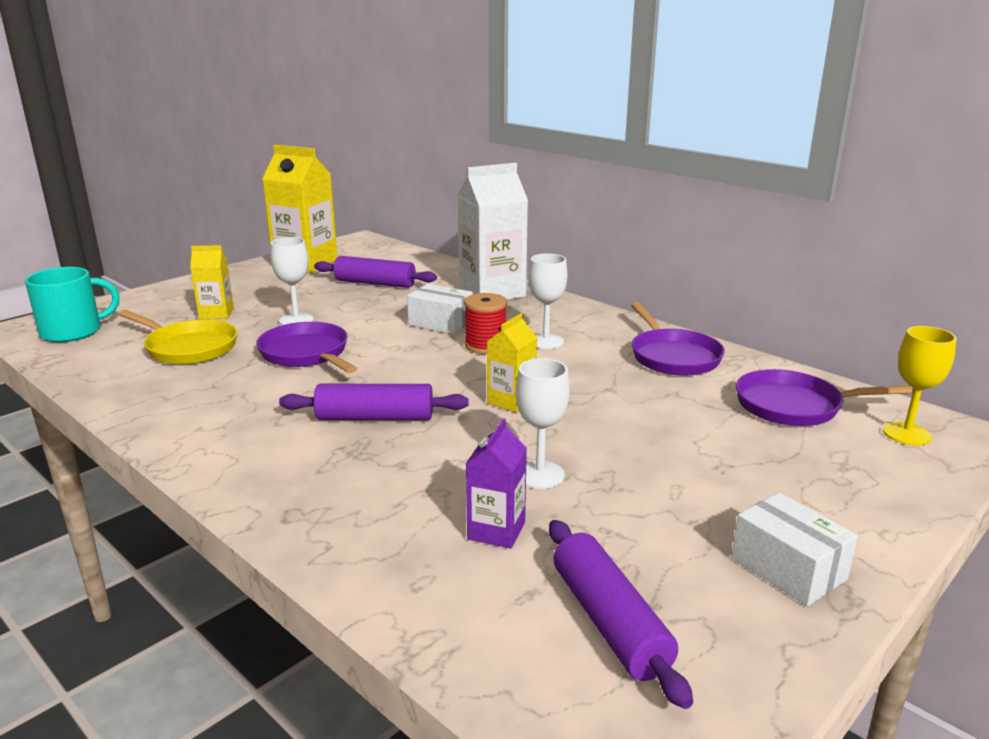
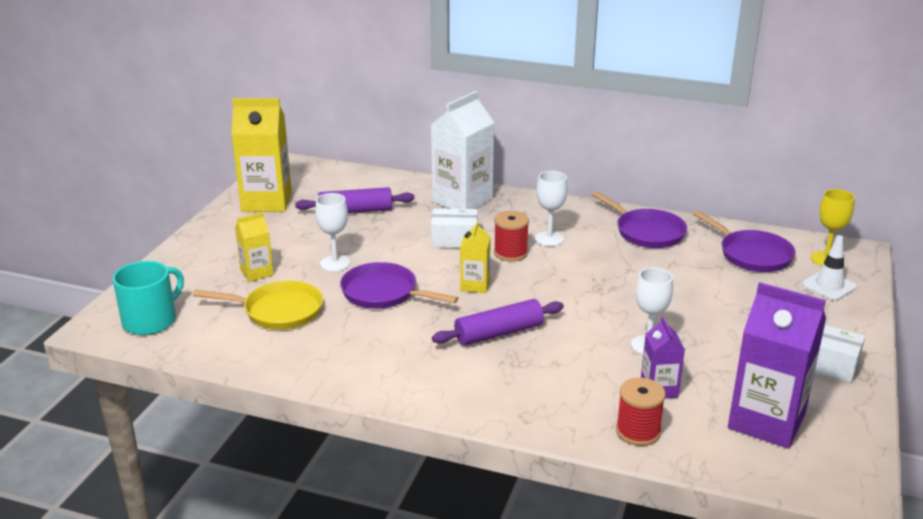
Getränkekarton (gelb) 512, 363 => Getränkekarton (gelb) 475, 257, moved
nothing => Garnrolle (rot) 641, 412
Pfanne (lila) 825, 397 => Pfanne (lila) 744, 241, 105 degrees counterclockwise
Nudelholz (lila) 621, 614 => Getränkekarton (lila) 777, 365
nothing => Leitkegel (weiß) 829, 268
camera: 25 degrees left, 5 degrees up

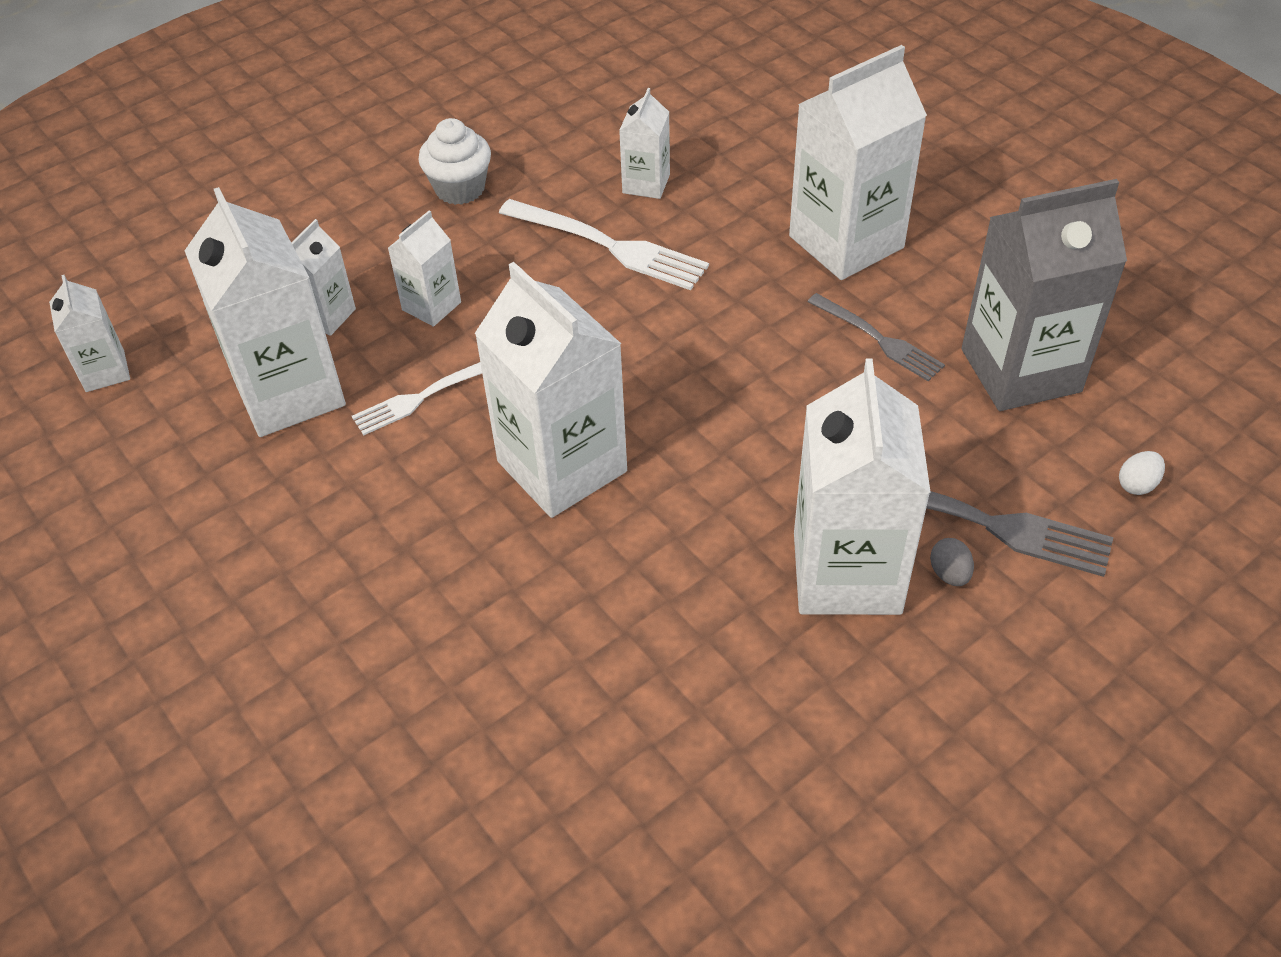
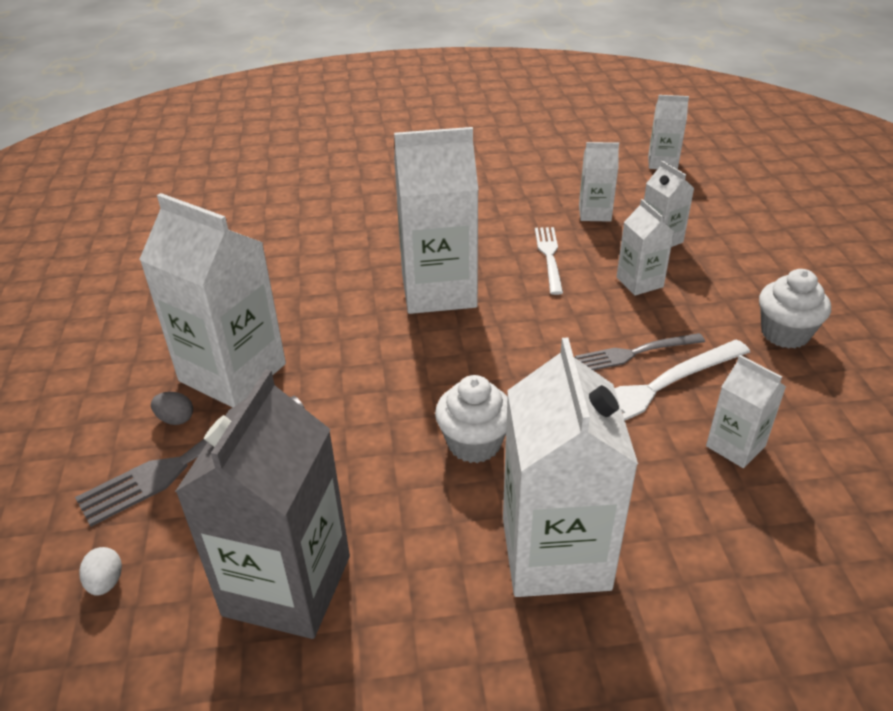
nothing => Muffin (weiß) 471, 419
Gabel (grau) 876, 337 => Gabel (grau) 640, 351, moved
Getränkekarton (weiß) 265, 312 => Getränkekarton (weiß) 599, 182, x0.50
camera: 120 degrees right, 10 degrees down

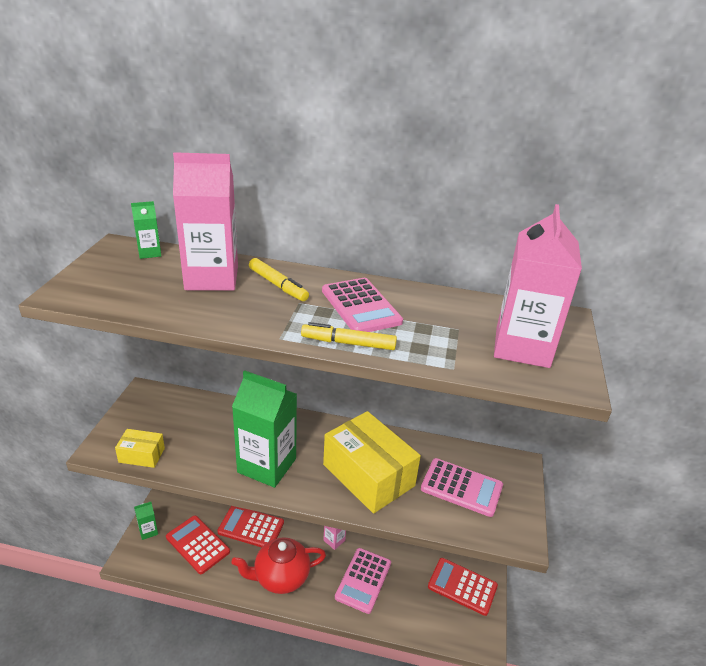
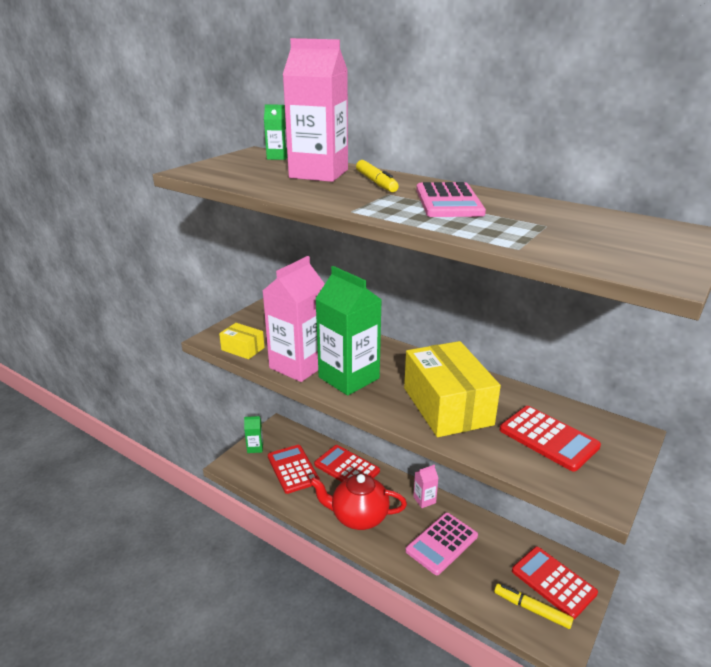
Getränkekarton (rosa) 538, 286 => Getränkekarton (rosa) 294, 319, moved
Filzstift (gelb) 349, 336 => Filzstift (gelb) 533, 606, moved
Taschenrechner (rosa) 462, 487 => Taschenrechner (rot) 550, 439
camera: 25 degrees right, 5 degrees down

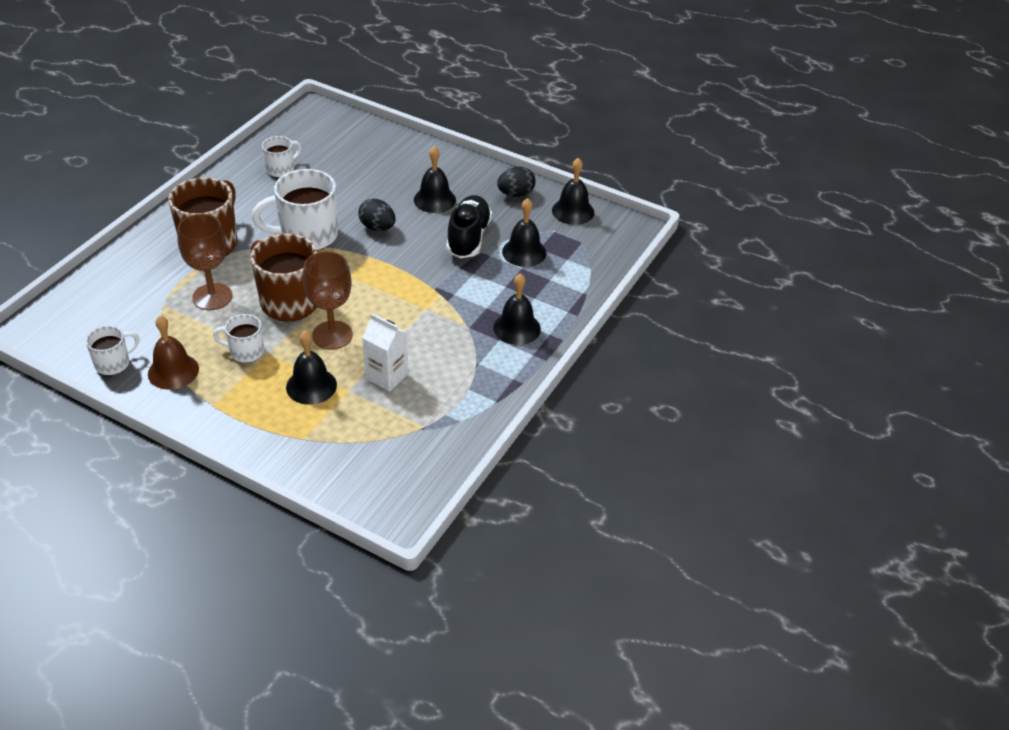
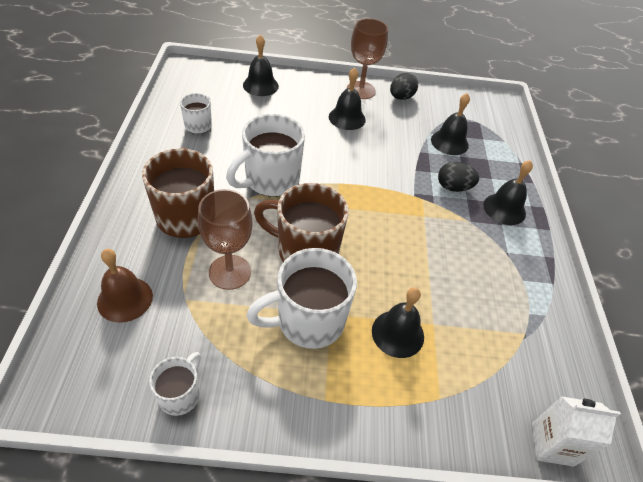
Glocke (braun) 173, 353 => Glocke (braun) 125, 286, moved
Glocke (schwarz) 573, 191 => Glocke (schwarz) 261, 65, moved
Tasse (weiß) 238, 338 => Tasse (weiß) 302, 298, x1.86
Kelch (braun) 328, 300 => Kelch (braun) 367, 58, moved
Ei (schwarz) 376, 215 => Ei (schwarz) 458, 177, moved
Getränkekarton (weiß) 385, 352 => Getränkekarton (weiß) 576, 431, moved
Schuh (schwarz) 469, 226 => nothing
camera: 30 degrees left, 5 degrees up

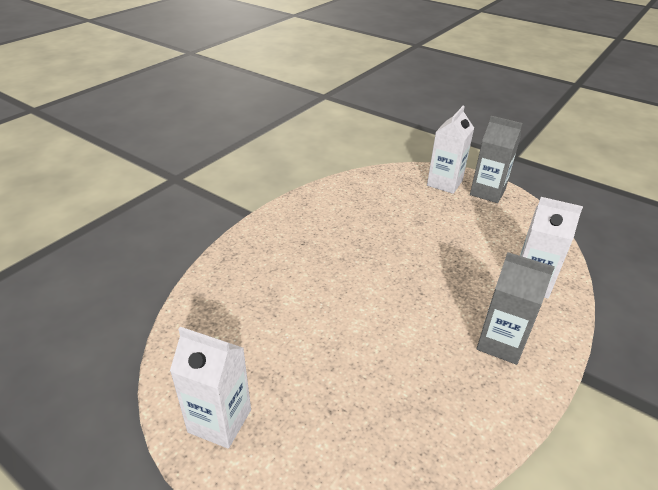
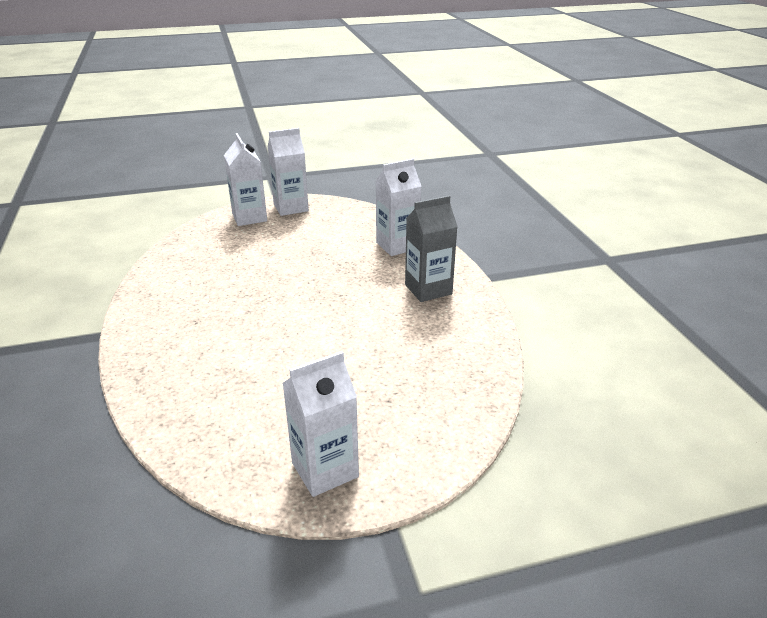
Getränkekarton (grau) 496, 159 => Getränkekarton (weiß) 288, 172
camera: 50 degrees left, 5 degrees down

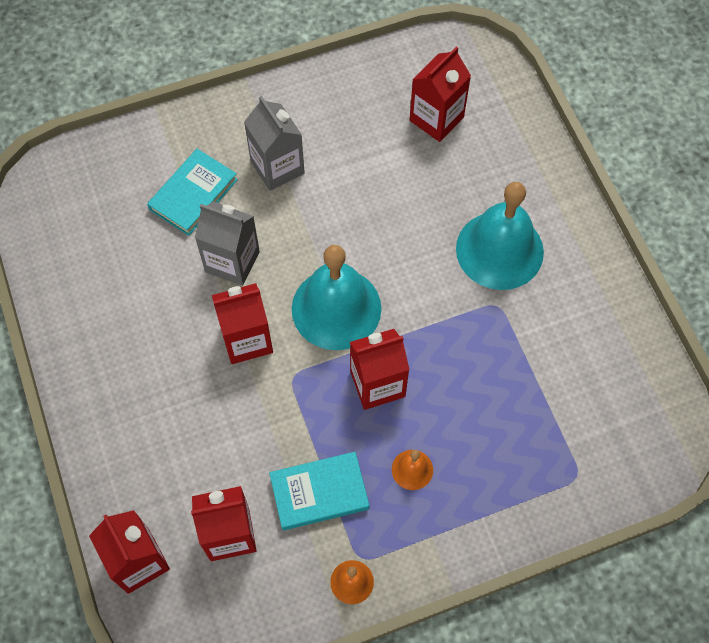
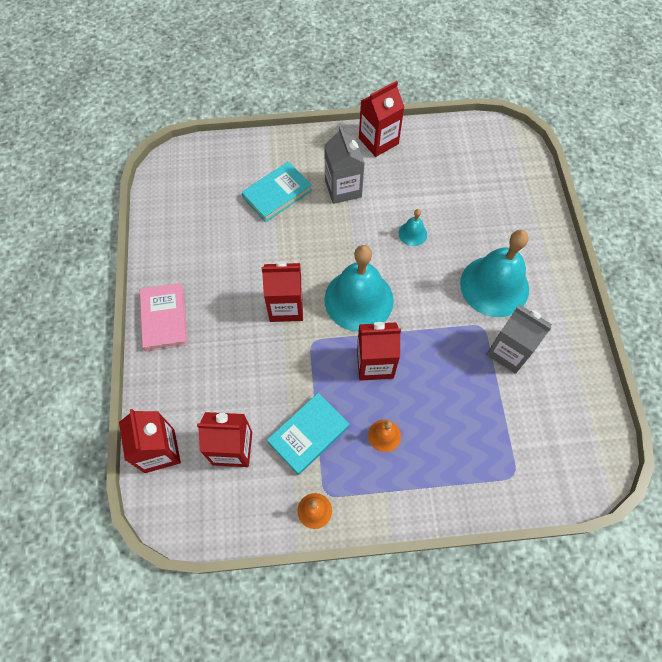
nothing => Buch (rosa) 164, 317
Buch (türkis) 319, 491 => Buch (türkis) 308, 434, 45 degrees counterclockwise
Getränkekarton (rot) 440, 94 => Getränkekarton (rot) 381, 119, moved
nothing => Glocke (türkis) 413, 227
Getränkekarton (grau) 227, 244 => Getränkekarton (grau) 519, 339, moved
camera: 15 degrees right, 0 degrees up

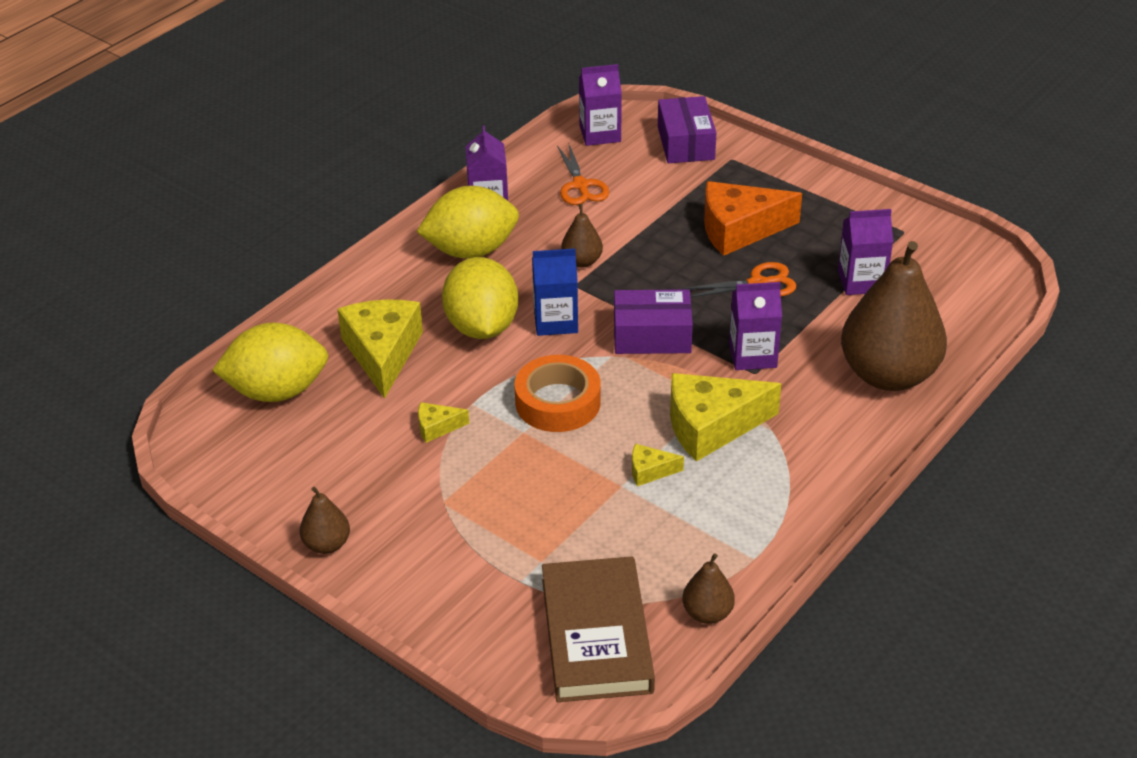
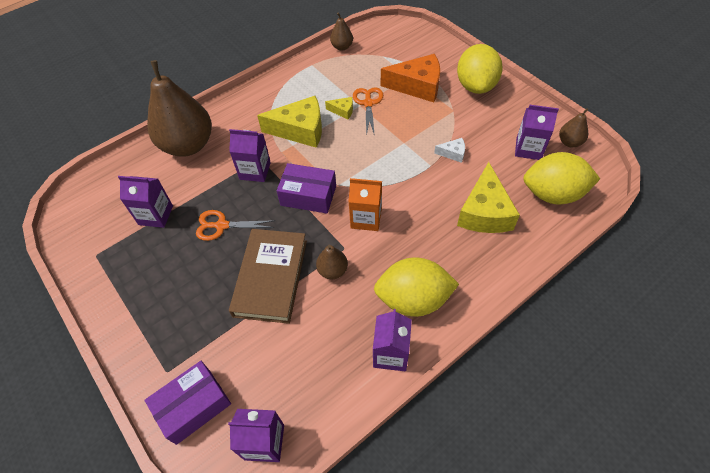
Schachtel (lila) 687, 129 => Schachtel (lila) 188, 403, 45 degrees clockwise
Buch (braun) 598, 629 => Buch (braun) 268, 276, moved
Getränkekarton (blau) 555, 292 => Getränkekarton (orange) 365, 204
Schere (orange) 583, 173 => Schere (orange) 368, 111, moved
Käse (orange) 753, 218 => Käse (orange) 410, 78, moved
Käse (gelb) 443, 422 => Käse (weiß) 449, 150
Zitrone (gelb) 480, 298 => Zitrone (gelb) 480, 69, moved
nothing => Getränkekarton (lila) 537, 132
Birne (braun) 325, 520 => Birne (braun) 573, 127, moved
Klebeband (orange) 558, 393 => nothing
camera: 165 degrees left, 15 degrees up

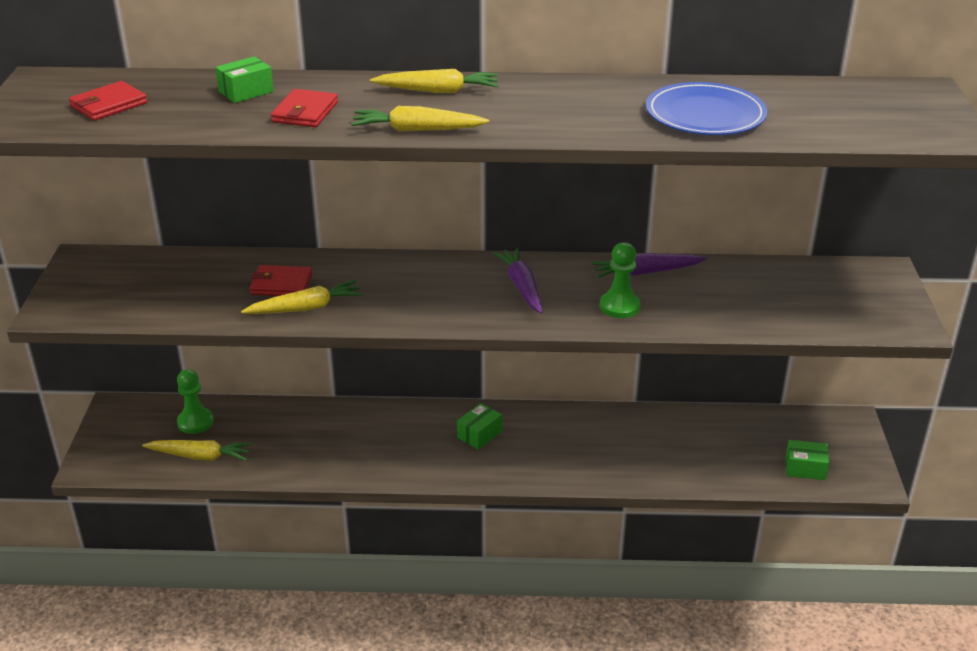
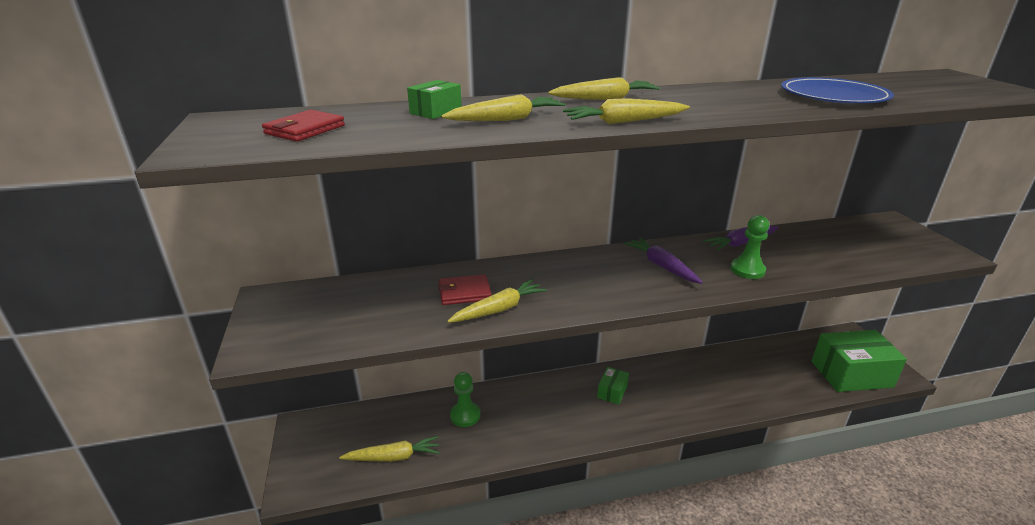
Geldbörse (rot) 304, 108 => Karotte (gelb) 503, 107
Bauer (grün) 195, 401 => Bauer (grün) 465, 399, moved
Schachtel (grün) 808, 460 => Schachtel (grün) 859, 361, x2.11
camera: 15 degrees left, 5 degrees down

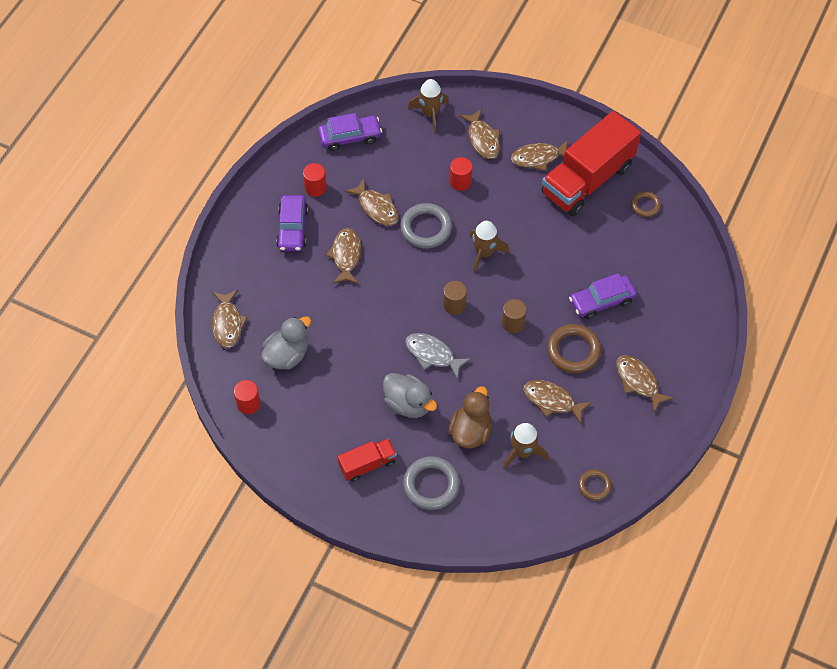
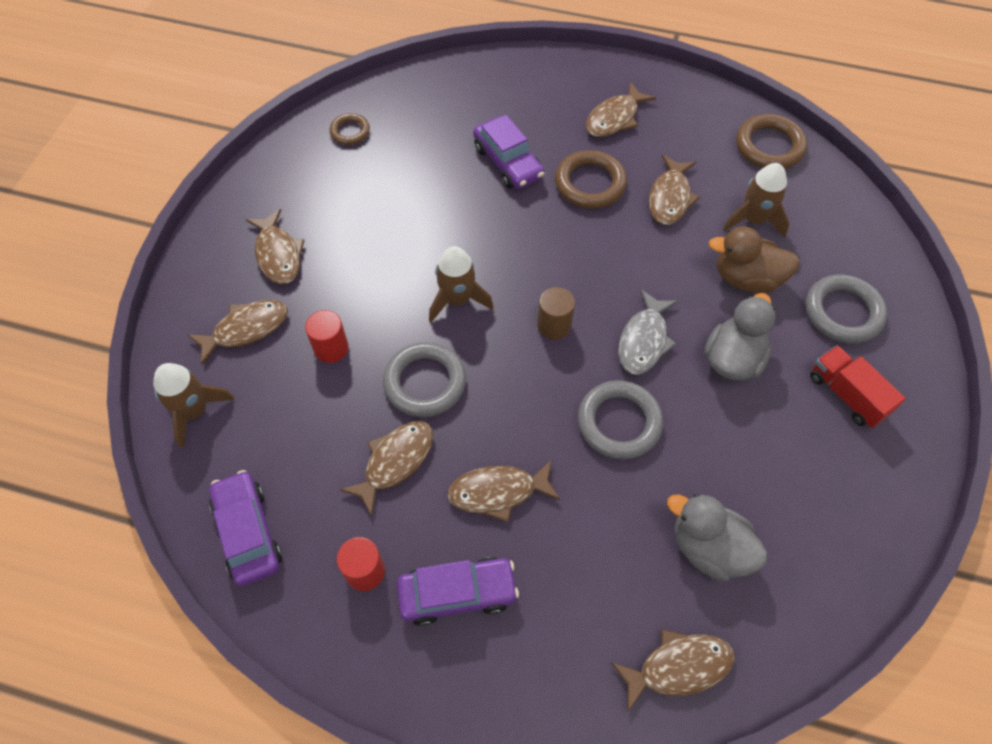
nothing => Ring (grau) 620, 419
Ring (braun) 595, 485 => Ring (braun) 771, 141, x1.71
Vollzylinder (rot) 247, 397 => nothing
Vollzylinder (braun) 514, 316 => nothing
Lastwagen (rot) 591, 163 => nothing
camera: 100 degrees left, 0 degrees up

